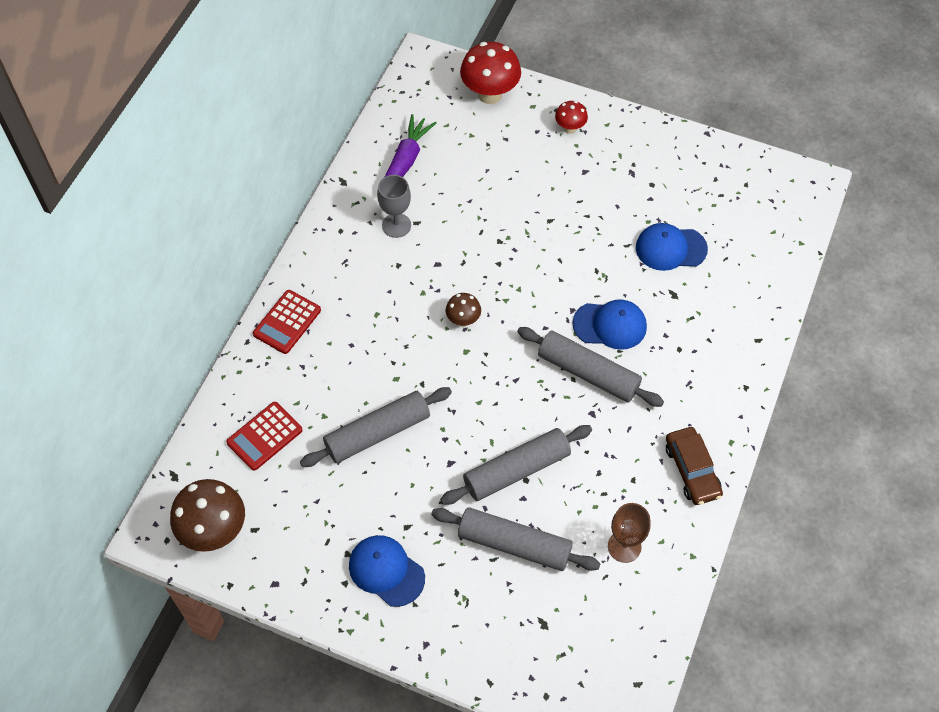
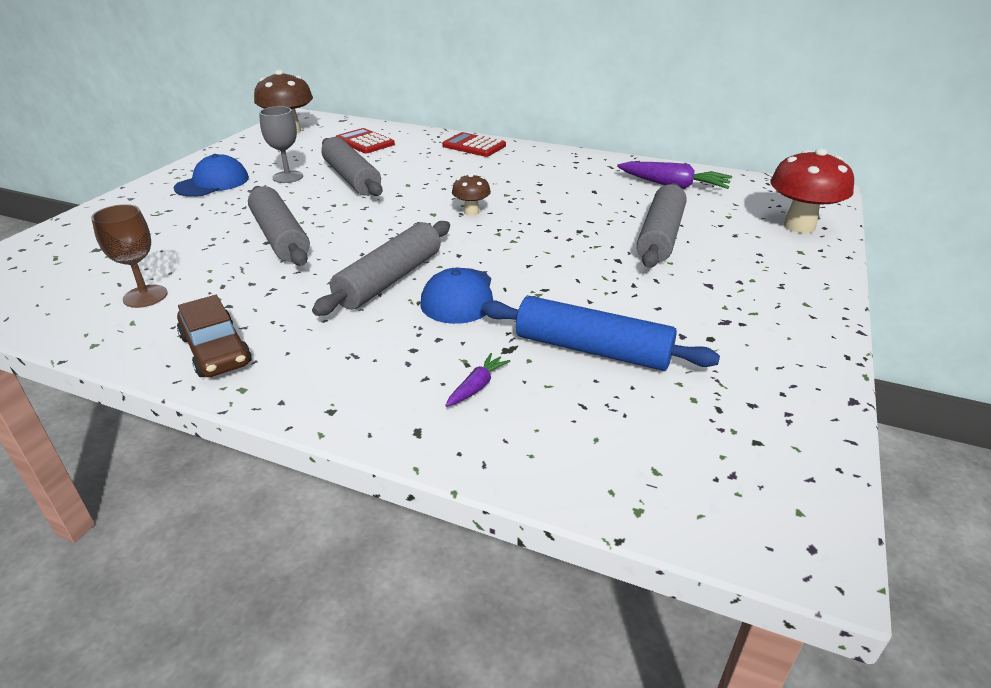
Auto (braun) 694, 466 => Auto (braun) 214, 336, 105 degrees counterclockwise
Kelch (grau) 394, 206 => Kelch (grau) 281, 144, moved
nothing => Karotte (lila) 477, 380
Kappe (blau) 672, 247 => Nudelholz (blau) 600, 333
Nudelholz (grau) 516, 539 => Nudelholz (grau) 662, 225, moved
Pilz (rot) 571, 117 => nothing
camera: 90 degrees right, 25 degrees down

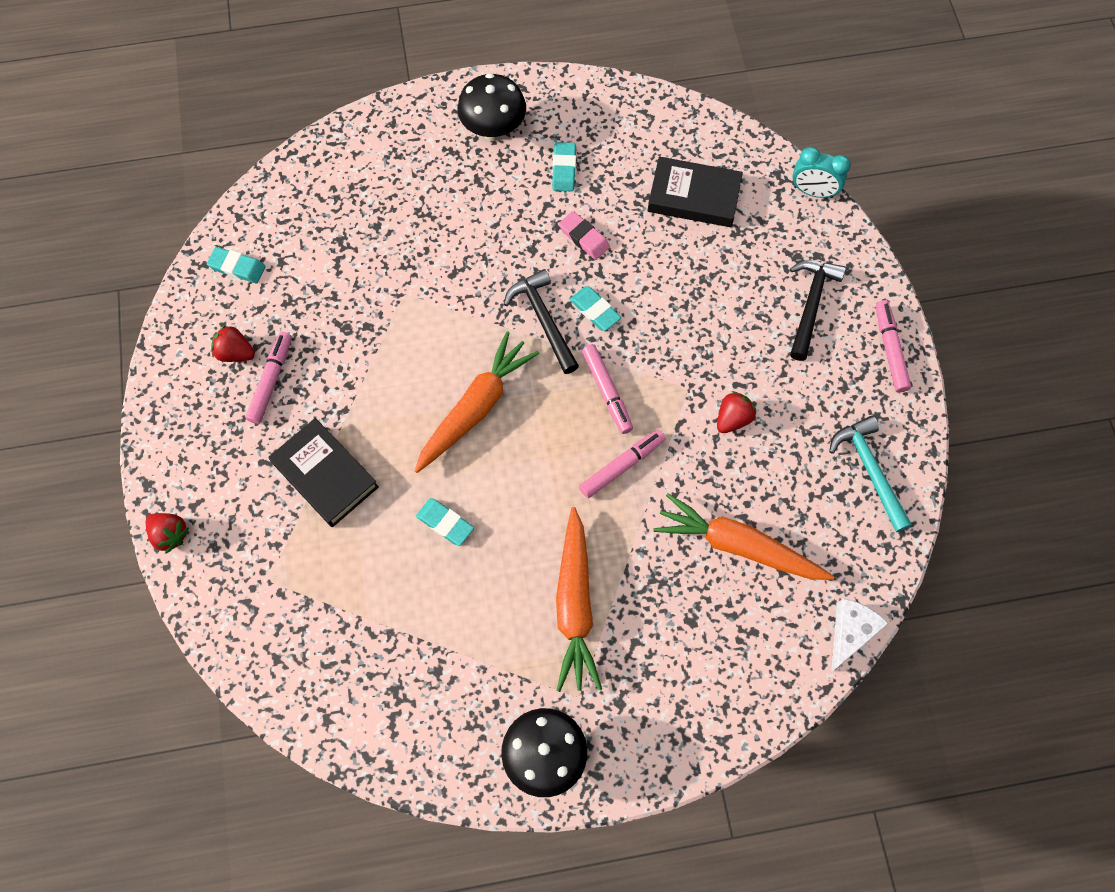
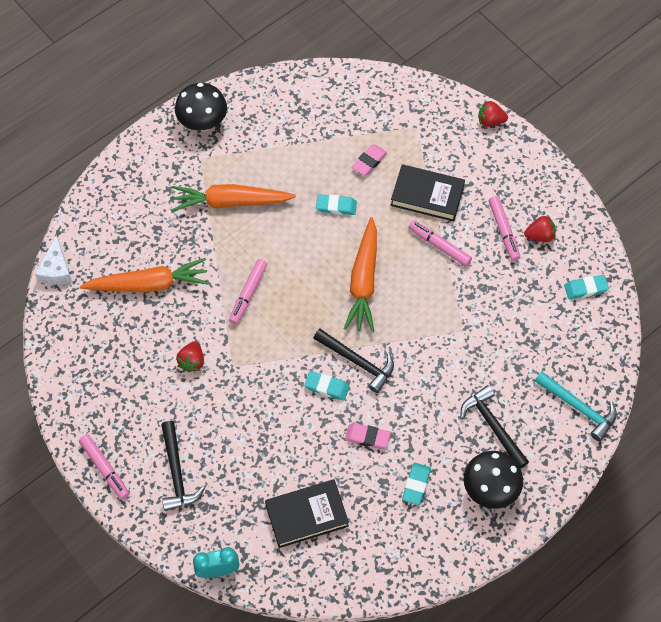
Karotte (orange) 579, 599 => Karotte (orange) 234, 198, 60 degrees counterclockwise
nothing => Radiergummi (rosa) 369, 160
Radiergummi (türkis) 564, 166 => Radiergummi (türkis) 416, 484, 45 degrees clockwise
Filzstift (rosa) 607, 389 => Filzstift (rosa) 440, 243, moved
nothing => Hammer (schwarz) 495, 427
Hammer (türkis) 870, 474 => Hammer (türkis) 576, 406, moved
camera: 150 degrees right, 5 degrees down

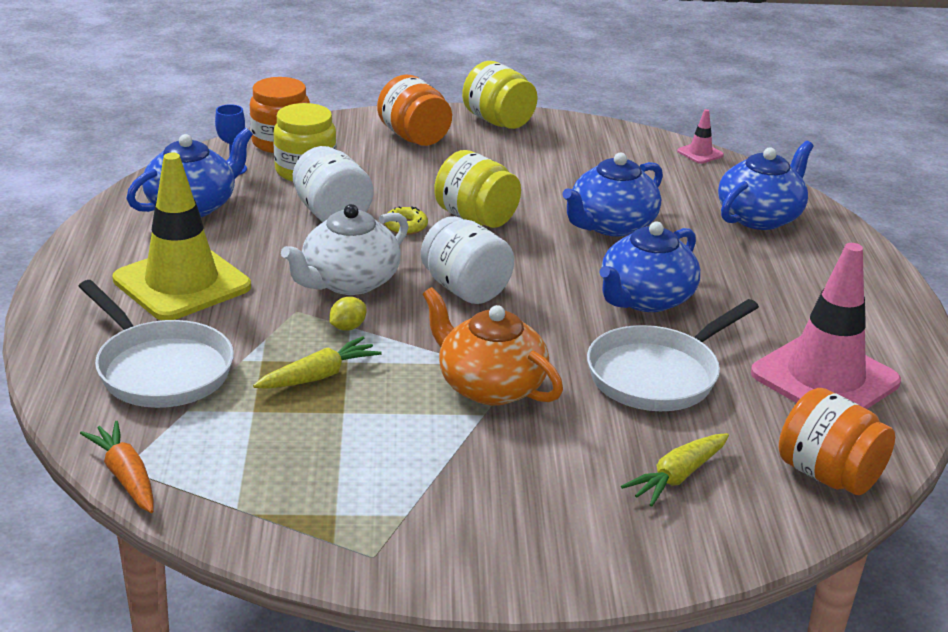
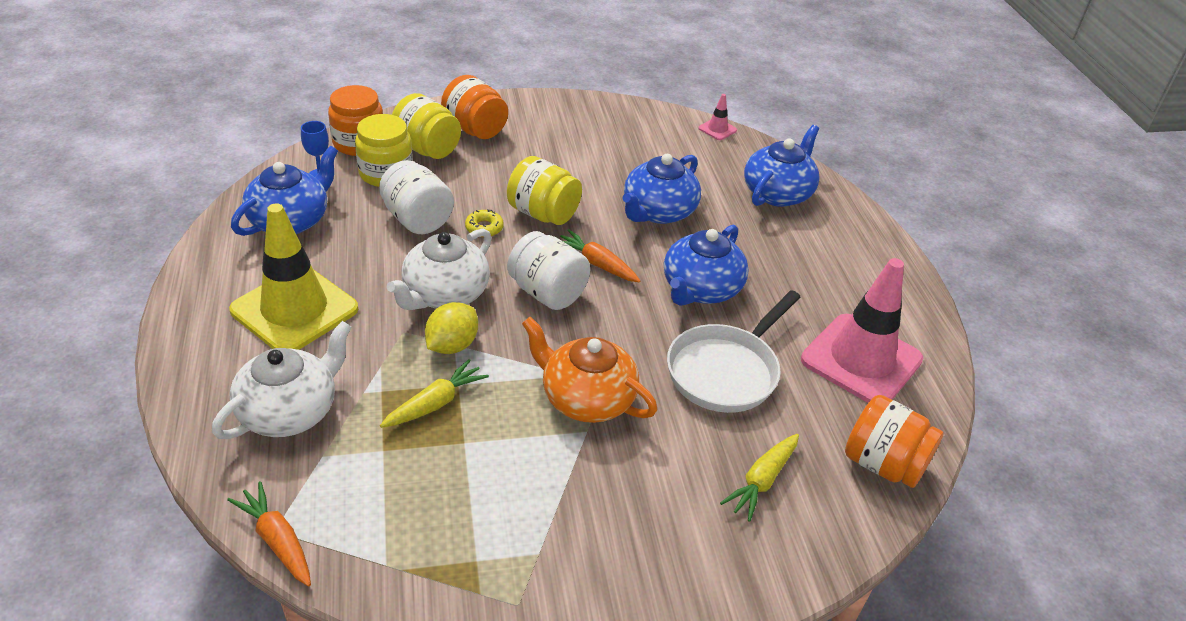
Pfanne (weiß) 156, 344 => Teekanne (weiß) 282, 380
Einmachglas (gelb) 500, 95 => Einmachglas (gelb) 426, 126, moved
Zitrone (gelb) 348, 313 => Zitrone (gelb) 451, 328, x1.66
nothing => Karotte (orange) 600, 256
camera: 10 degrees left, 10 degrees up

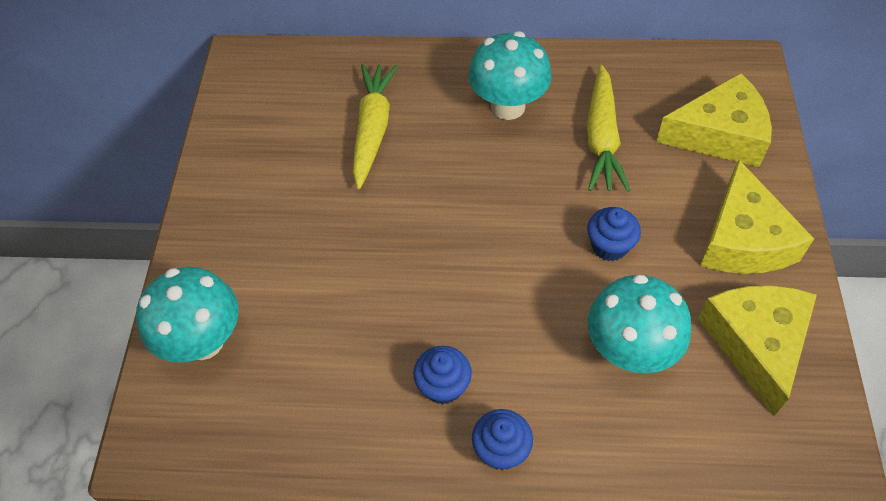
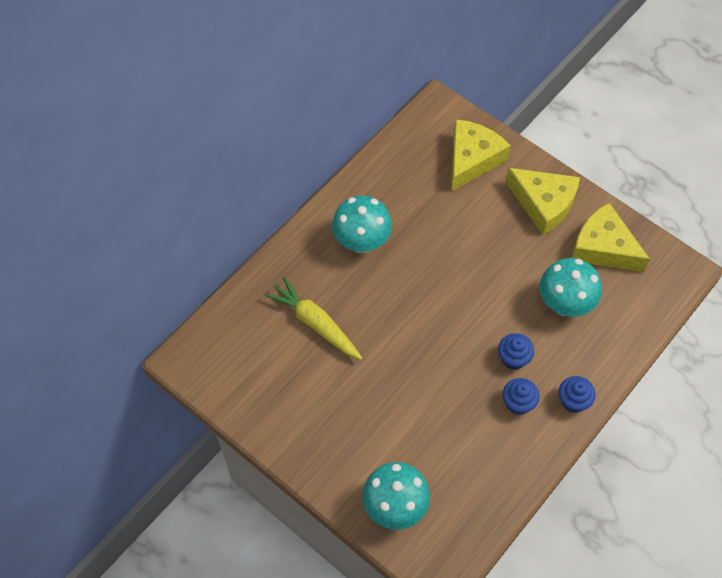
Muffin (blau) 614, 234 => Muffin (blau) 516, 351, moved
Karotte (gelb) 608, 128 => nothing
camera: 55 degrees left, 5 degrees up

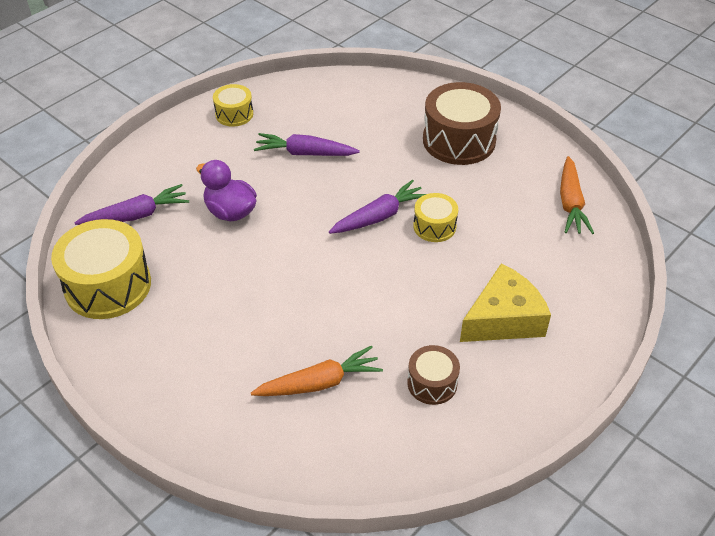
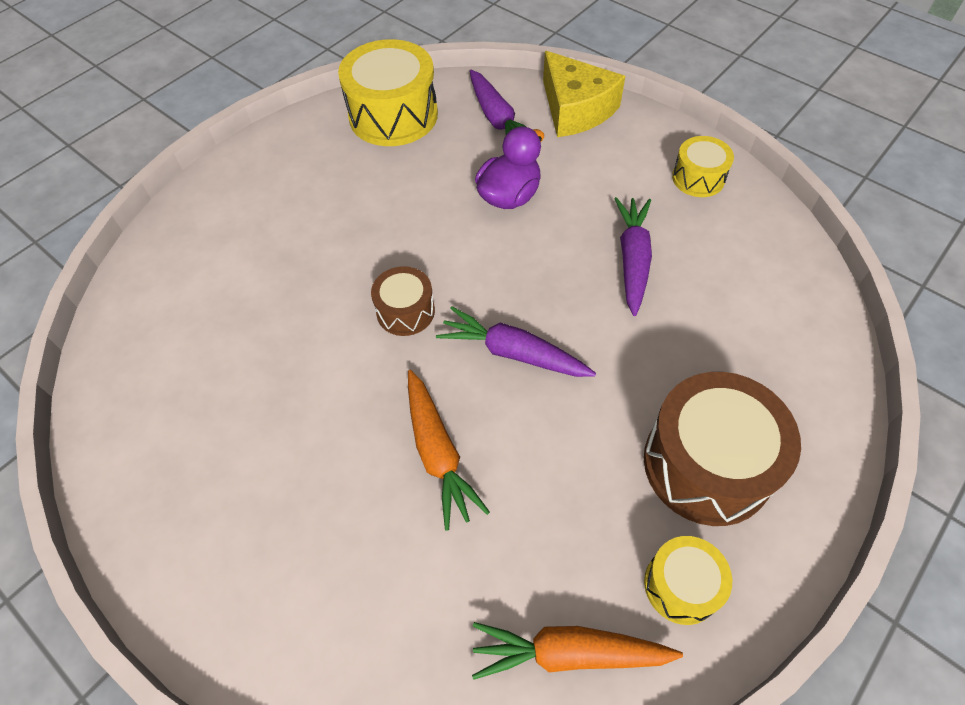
Trommel (braun) 433, 375 => Trommel (braun) 403, 301, moved
Karotte (orange) 317, 370 => Karotte (orange) 449, 450, moved
Karotte (lila) 377, 207 => Karotte (lila) 516, 342, 150 degrees clockwise
Käse (gelb) 505, 303 => Käse (gelb) 584, 94, moved
Trommel (gelb) 435, 217 => Trommel (gelb) 688, 580, moved
camera: 90 degrees right, 10 degrees up

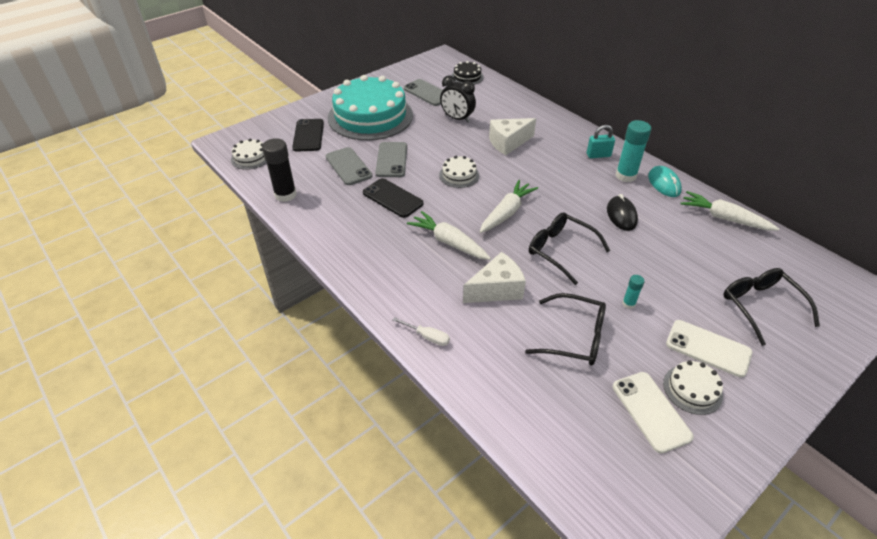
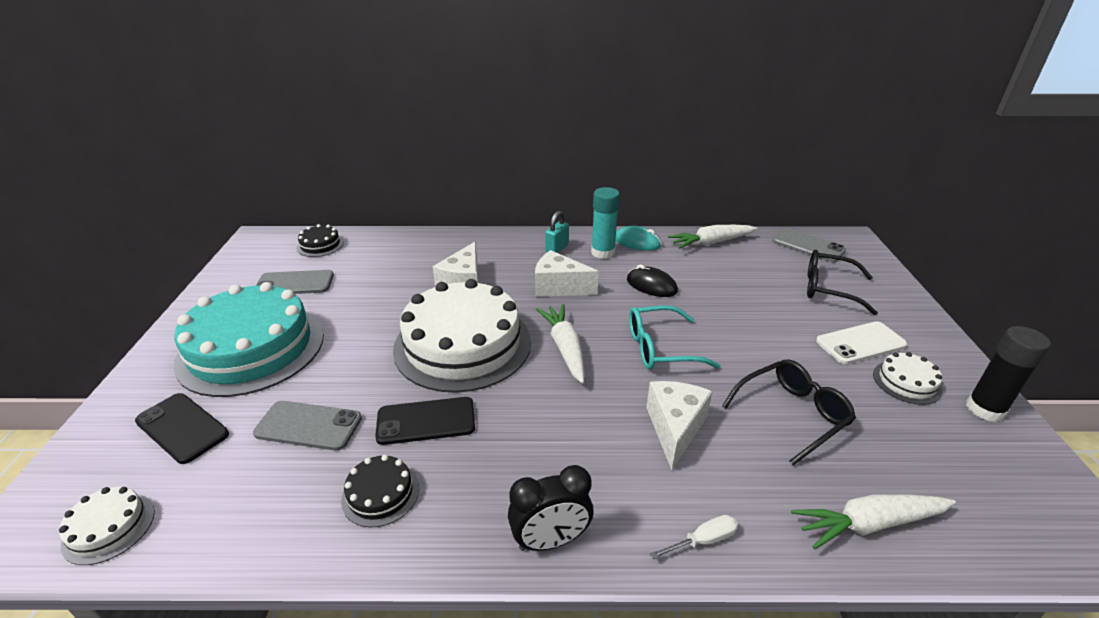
nothing => Kuchen (schwarz) 380, 491
Kuchen (weiß) 459, 172 => Kuchen (weiß) 462, 336, x2.38
Wecker (schwarz) 458, 99 => Wecker (schwarz) 551, 508, moved
nothing => Käse (weiß) 567, 273
Brille (schwarz) 569, 248 => Brille (türkis) 674, 337
Handy (grau) 391, 159 => Handy (grau) 809, 245, moved
Karotte (weiß) 449, 235 => Karotte (weiß) 873, 521, moved
Klebestift (schwarz) 279, 170 => Klebestift (schwarz) 1008, 374, moved
Handy (weiß) 653, 413 => nothing
Klebestift (türkis) 633, 292 => nothing
camera: 50 degrees left, 10 degrees down

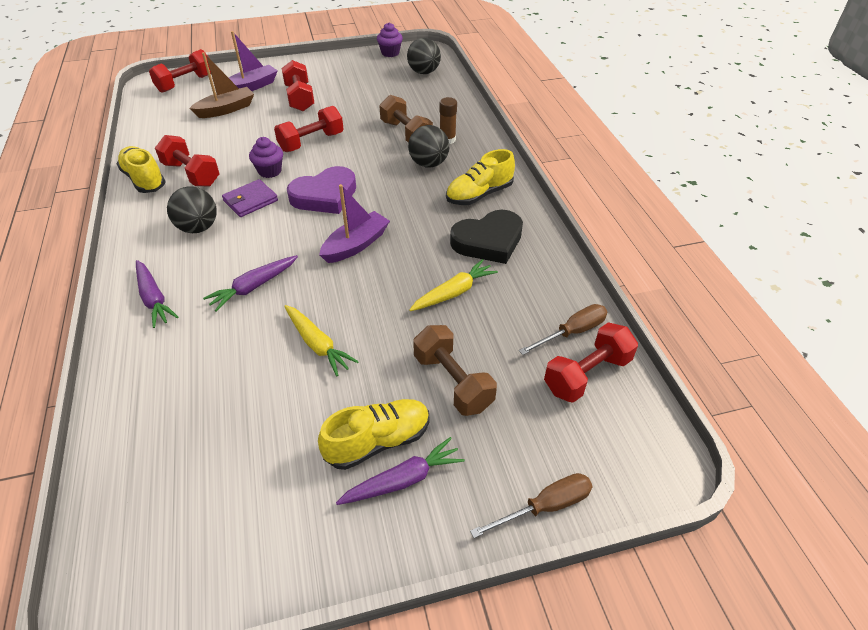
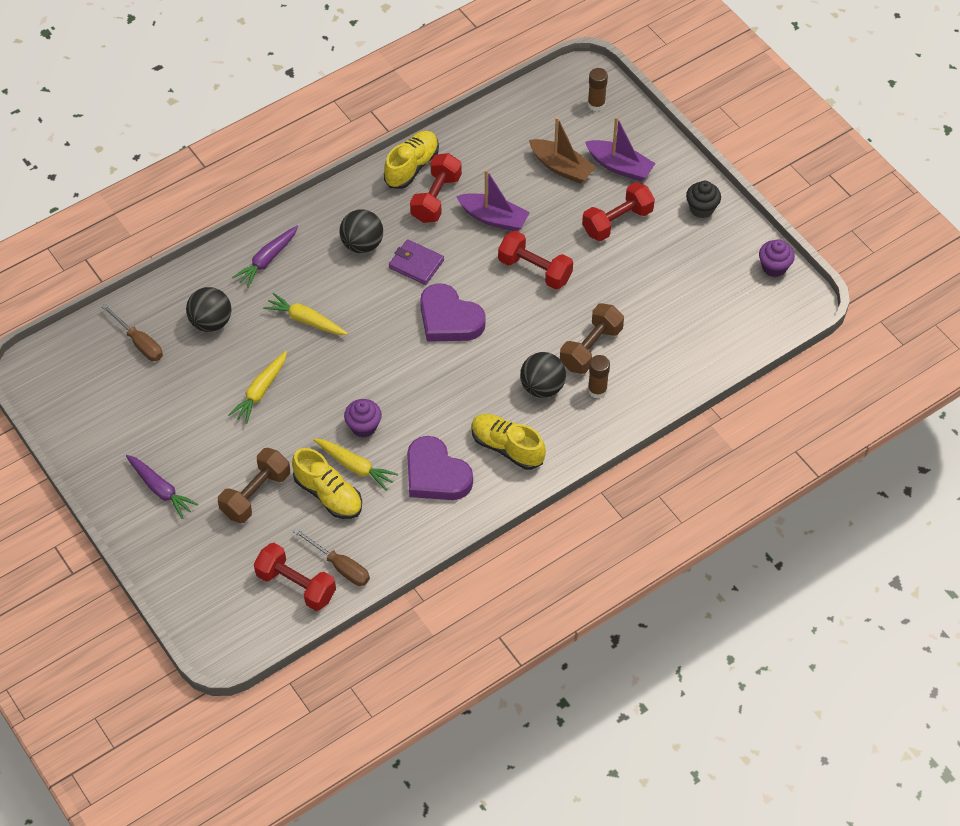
Schraubenzieher (braun) 531, 505 => Schraubenzieher (braun) 132, 332, moved
Ball (schwarz) 424, 56 => Ball (schwarz) 209, 309, moved
Karotte (lila) 250, 283 => Karotte (gelb) 305, 314
Schuh (gelb) 374, 434 => Schuh (gelb) 327, 483, moved
Muffin (lila) 266, 157 => Muffin (lila) 363, 418, moved
Herz (schwarz) 486, 237 => Herz (lila) 440, 468
Boot (lila) 354, 223 => Boot (lila) 493, 200, moved
Hantel (rot) 180, 71 => Klebestift (braun) 598, 89
nothing => Muffin (schwarz) 703, 199
camera: 70 degrees right, 10 degrees up

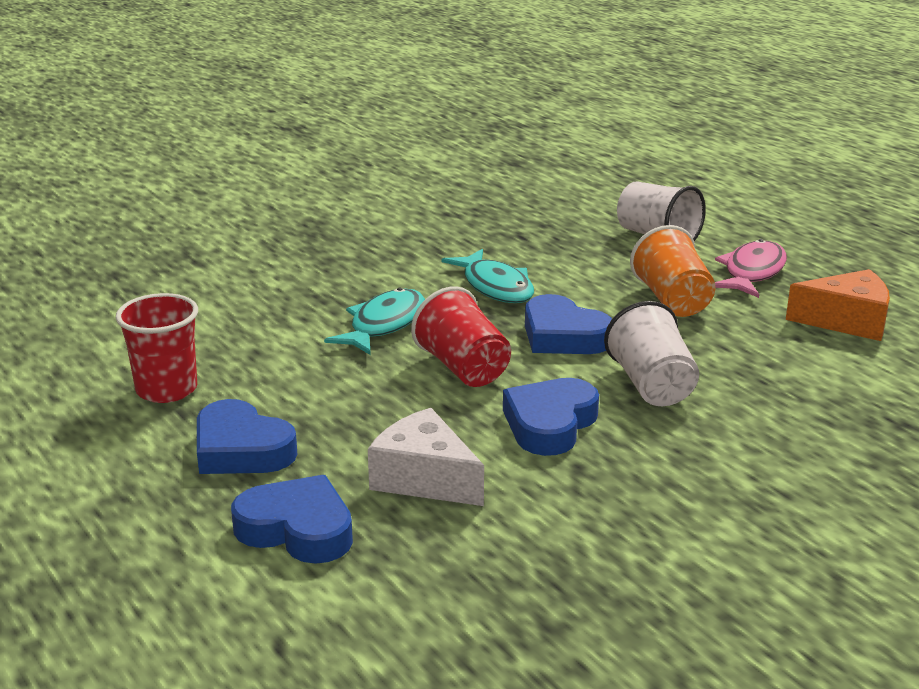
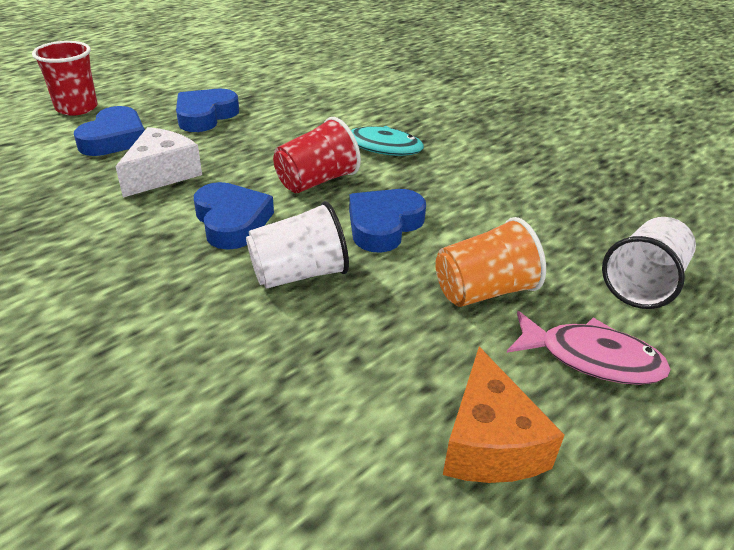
Becher (rot) 157, 348 => Becher (rot) 64, 78, moved
Herz (blau) 551, 417 => Herz (blau) 234, 216, 45 degrees clockwise
Fisch (türkis) 488, 276 => nothing
camera: 80 degrees right, 10 degrees up

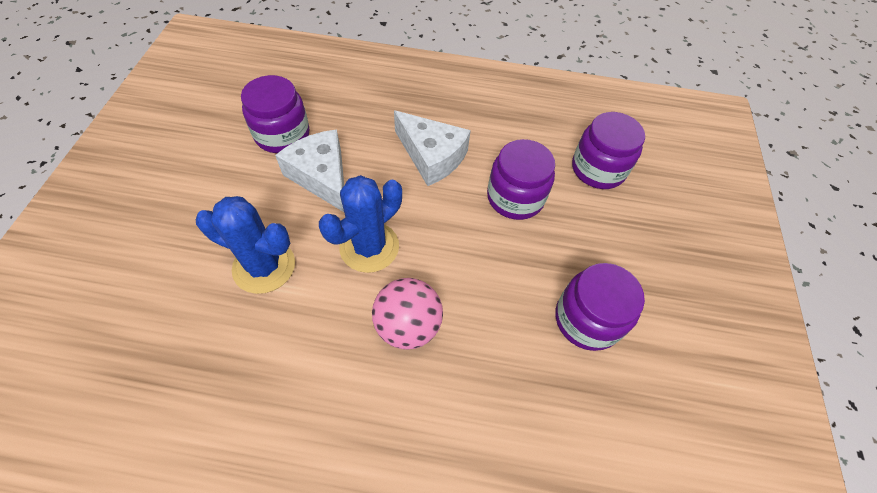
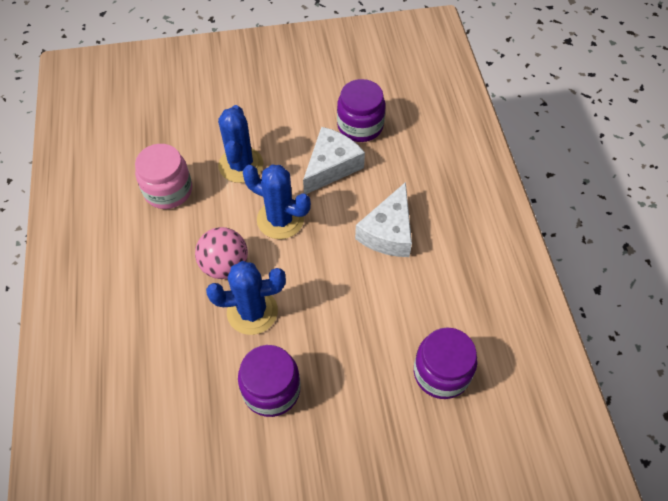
nothing => Einmachglas (rosa) 163, 176
nothing => Kaktus (blau) 246, 298
Einmachglas (lila) 521, 179 => nothing
camera: 75 degrees right, 0 degrees up

